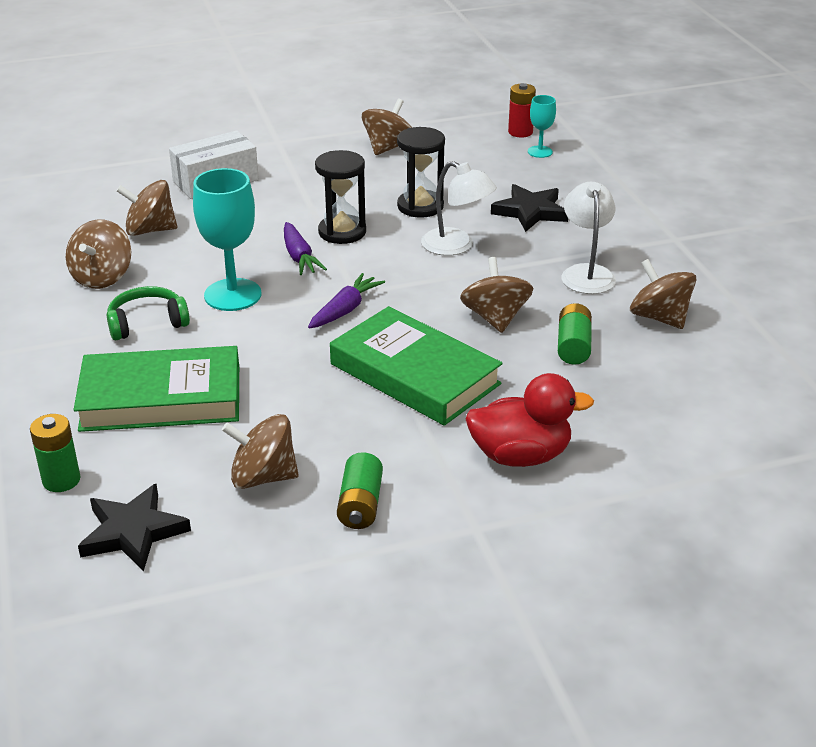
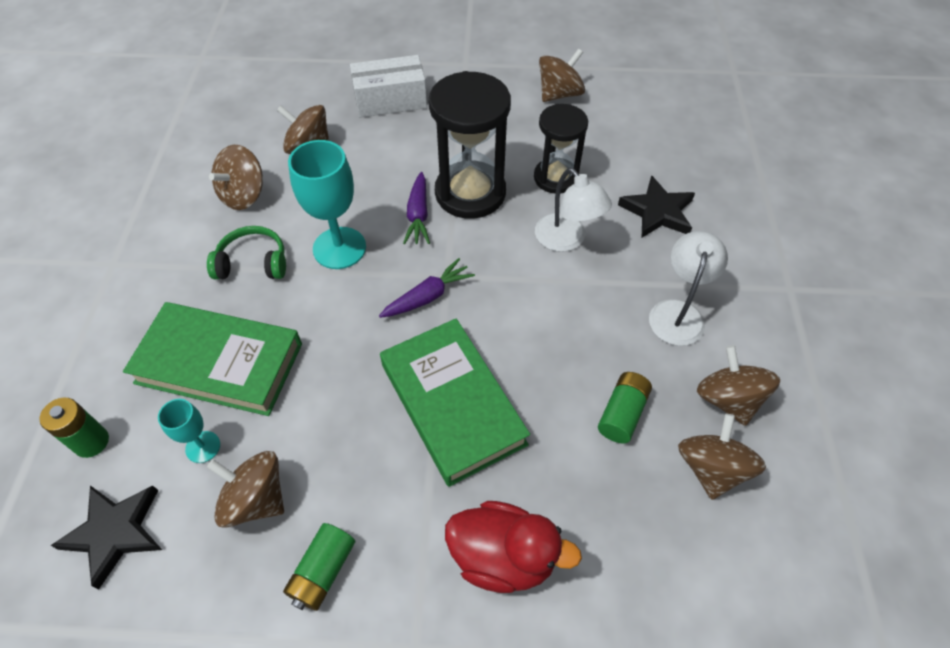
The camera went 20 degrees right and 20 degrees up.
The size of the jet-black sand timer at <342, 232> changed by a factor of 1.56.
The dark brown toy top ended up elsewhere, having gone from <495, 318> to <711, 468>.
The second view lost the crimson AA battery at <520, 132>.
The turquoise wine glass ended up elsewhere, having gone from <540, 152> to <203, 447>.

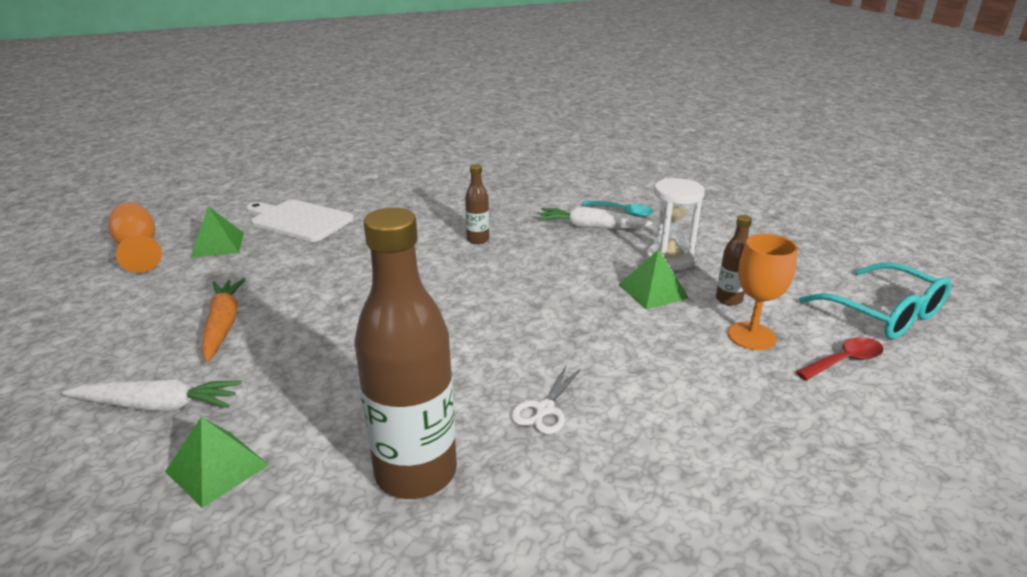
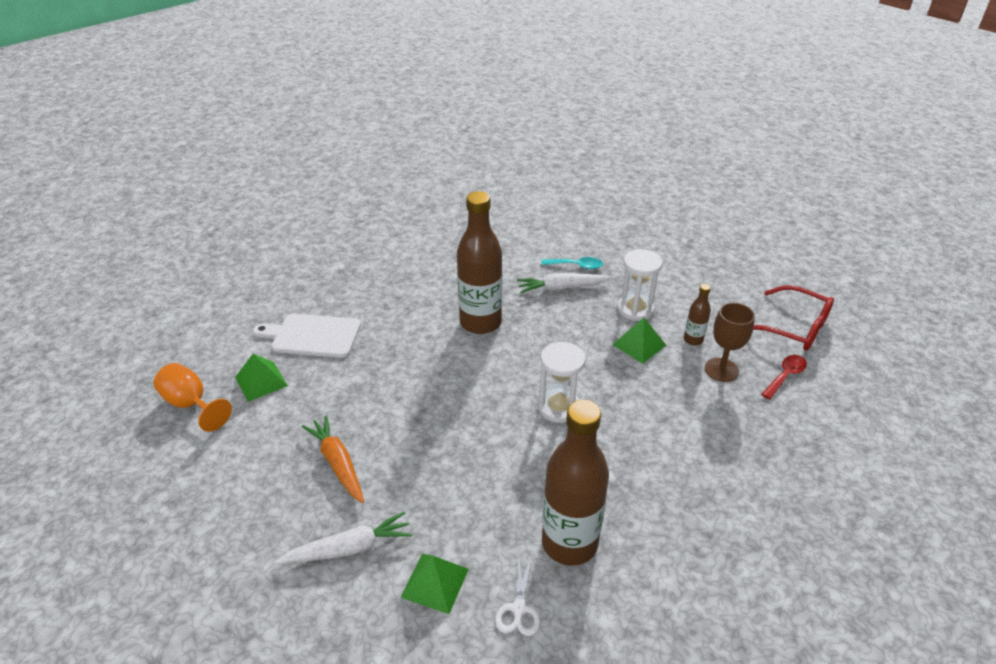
The camera went 20 degrees left and 10 degrees up.
The size of the dark brown drink bottle at <478, 239> changed by a factor of 2.20.
The pure white scissors ended up elsewhere, having gone from <544, 409> to <519, 609>.
What was the orange wine glass at <751, 336> turned into the dark brown wine glass at <721, 370>.
What was the turquoise eyeglasses at <882, 313> turned into the crimson eyeglasses at <793, 327>.
The second view gained the pure white sand timer at <559, 407>.

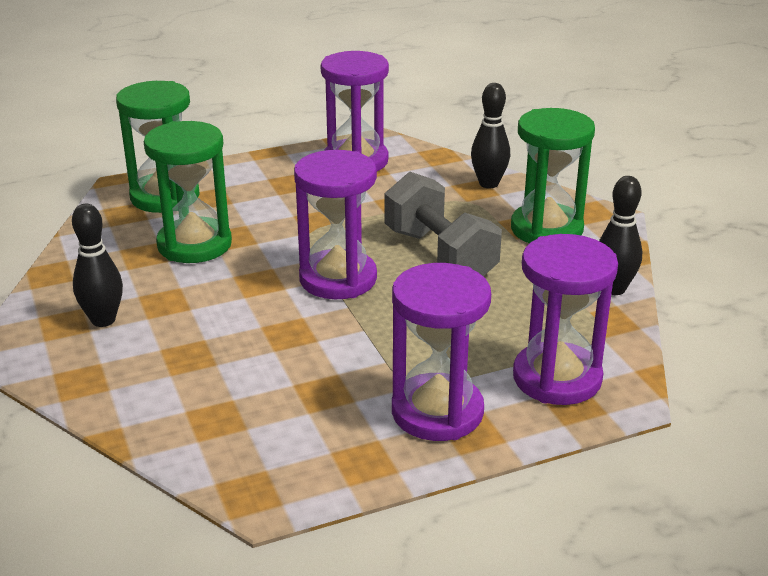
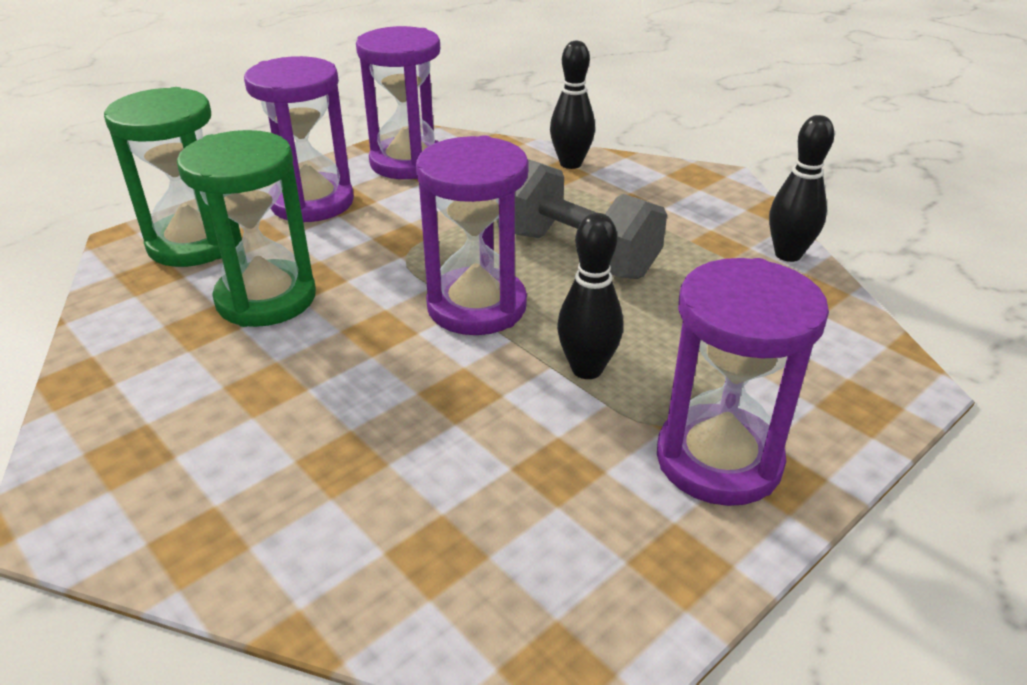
The camera went 20 degrees left and 5 degrees up.
The jet-black skittle ended up elsewhere, having gone from <103, 320> to <587, 369>.
The second view lost the emerald sand timer at <546, 229>.
The purple sand timer ended up elsewhere, having gone from <557, 378> to <312, 202>.

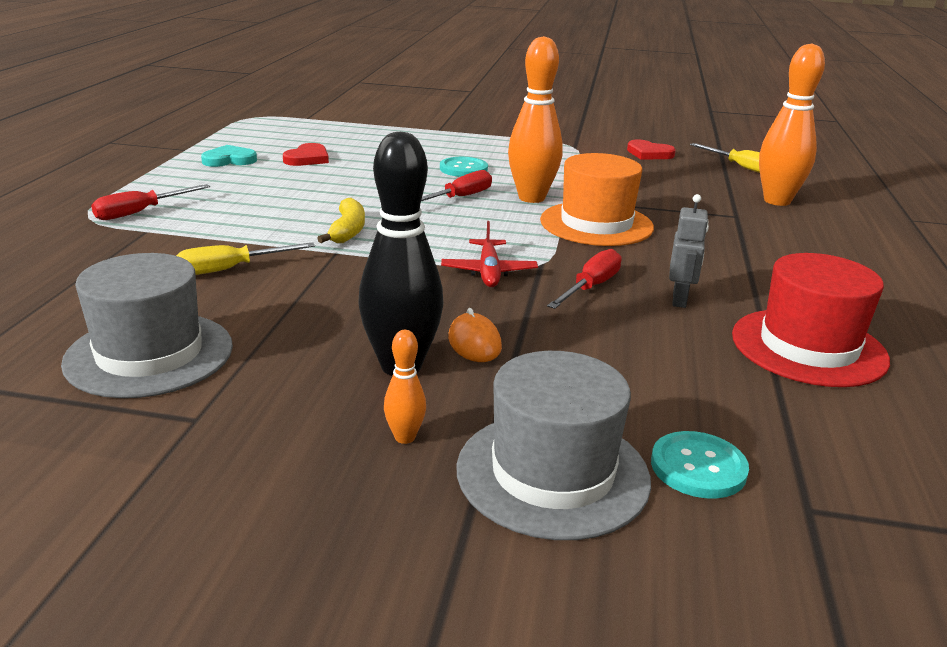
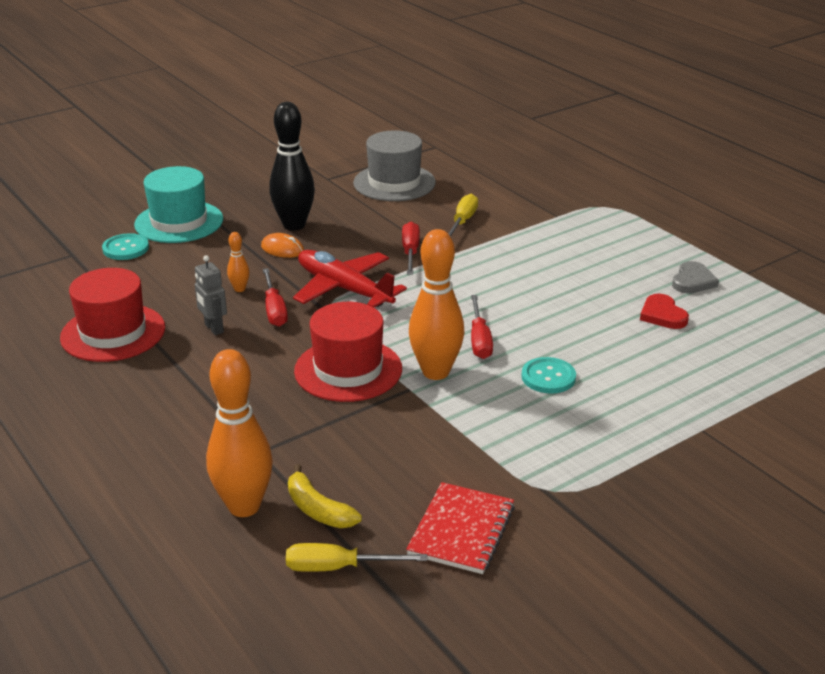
The camera went 135 degrees right and 5 degrees up.
The crimson screwdriver ended up elsewhere, having gone from <140, 212> to <410, 252>.
What was the turquoise heart shape at <229, 160> turned into the gray heart shape at <693, 281>.
The yellow banana fruit ended up elsewhere, having gone from <347, 231> to <318, 509>.
The orange skittle ended up elsewhere, having gone from <405, 437> to <239, 289>.
The size of the crimson aeroplane at <488, 271> changed by a factor of 1.67.
What was the gray tall hat at <552, 473> turned into the turquoise tall hat at <179, 222>.
What was the orange tall hat at <596, 224> turned into the crimson tall hat at <348, 370>.
Where the crimson heart shape stood at <649, 153>, the crimson exercise book came to stand at <461, 530>.

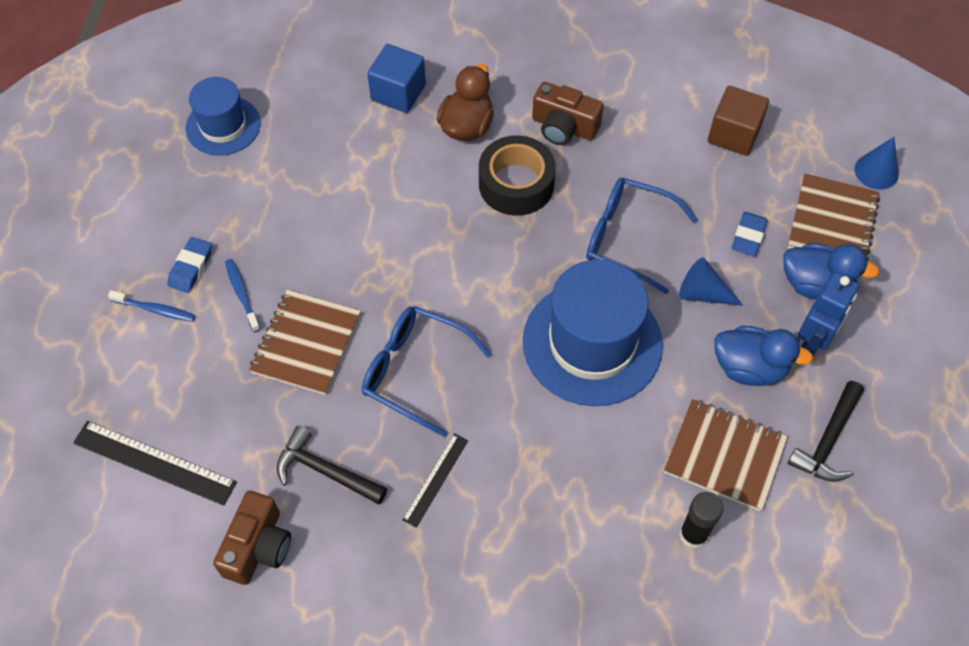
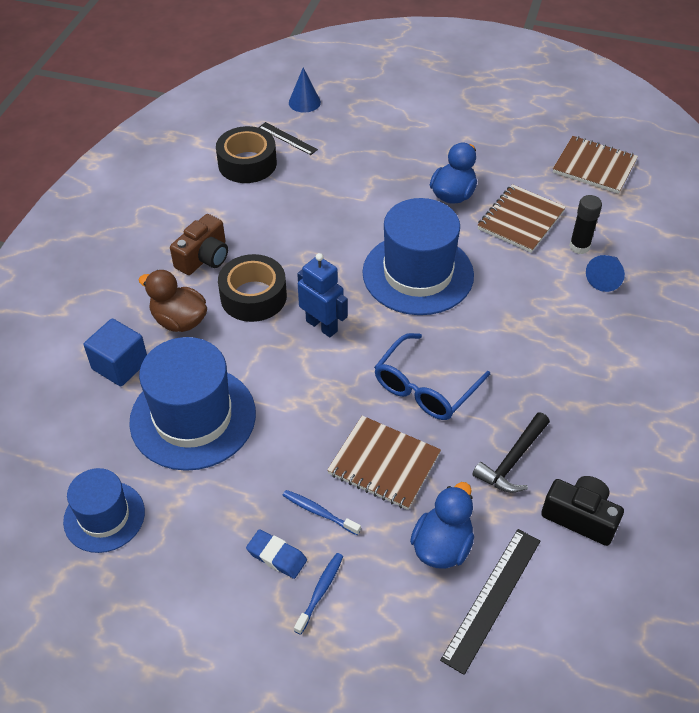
The camera went 80 degrees left and 10 degrees down.
What was the dark brown compact camera at <258, 547> turned into the jet-black compact camera at <580, 517>.
The royal blue toothbrush at <242, 294> ended up facing another way, 45 degrees clockwise from before.
The jet-black ruler ended up elsewhere, having gone from <435, 479> to <287, 138>.
The second view lost the royal blue eyeglasses at <627, 238>.
The royal blue cone ended up elsewhere, having gone from <703, 293> to <605, 278>.
Where the dark brown solid cube stood at <733, 134>, the jet-black sticky tape came to stand at <247, 163>.
The second view lost the royal blue gum eraser at <748, 236>.
The royal blue rubber duck ended up elsewhere, having gone from <815, 284> to <442, 546>.
The second view lost the jet-black carpenter's hammer at <828, 440>.
The dark brown exercise book ended up elsewhere, having gone from <832, 222> to <594, 166>.
The royal blue robot ended up elsewhere, having gone from <813, 341> to <322, 326>.
The second view gained the royal blue tall hat at <193, 417>.

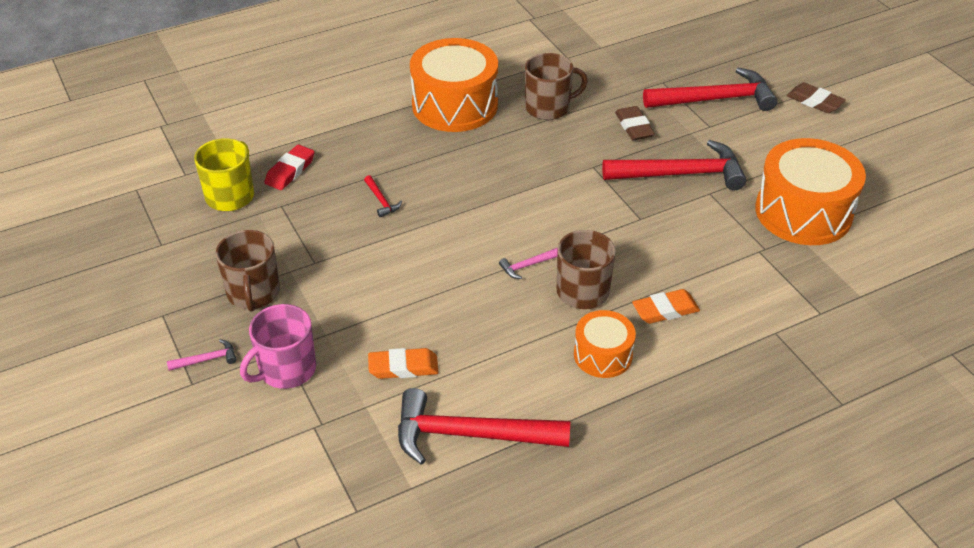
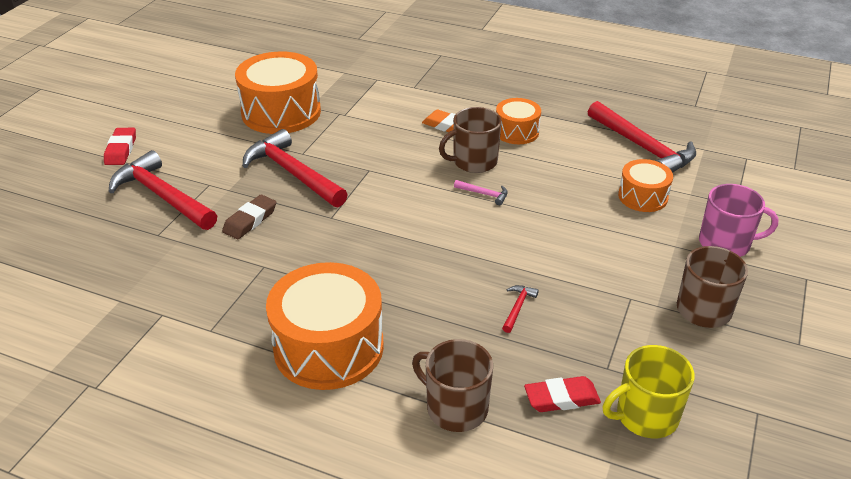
The camera went 130 degrees left and 5 degrees down.
The second view lost the rose-pink carpenter's hammer at <207, 359>.
Where the orange gum eraser stood at <403, 367>, the orange toy drum came to stand at <643, 197>.
The dark brown mug ended up elsewhere, having gone from <548, 107> to <455, 408>.
What was the dark brown gum eraser at <814, 101> turned into the crimson gum eraser at <121, 150>.

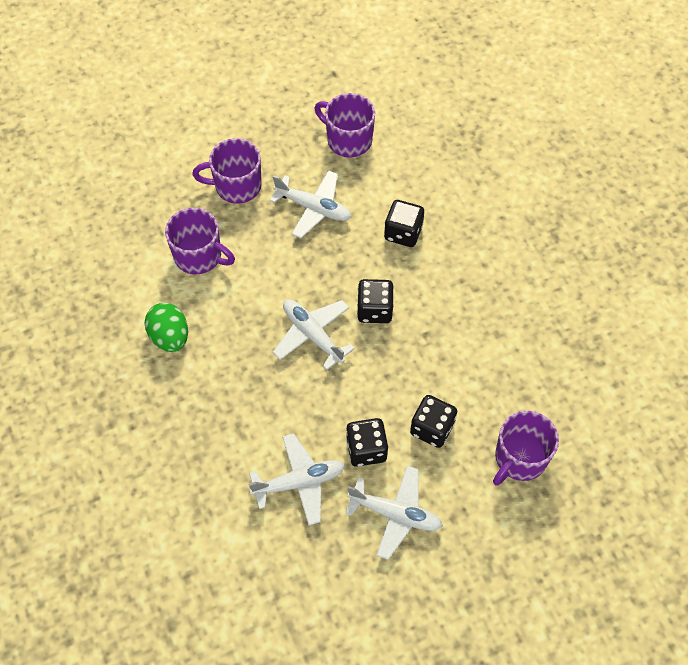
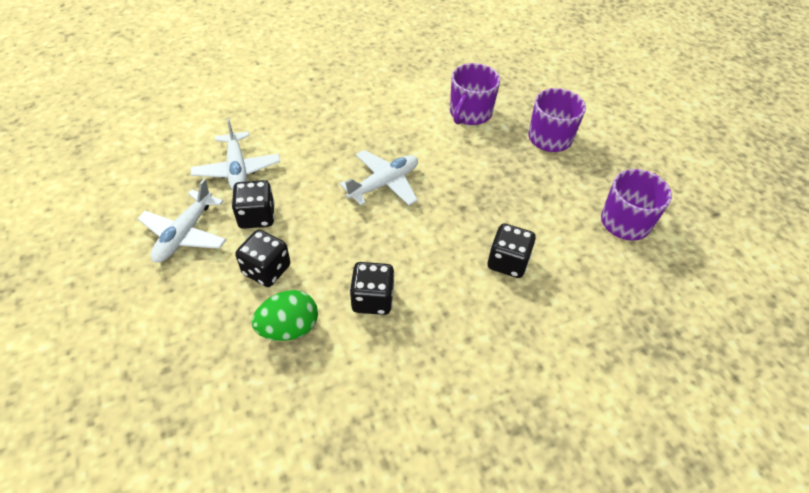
The camera went 90 degrees right and 10 degrees down.
The emerald toy egg ended up elsewhere, having gone from <170, 337> to <289, 328>.
The second view lost the pure white aeroplane at <313, 208>.
The jet-black dice ended up elsewhere, having gone from <374, 310> to <372, 299>.
The second view lost the purple mug at <519, 458>.

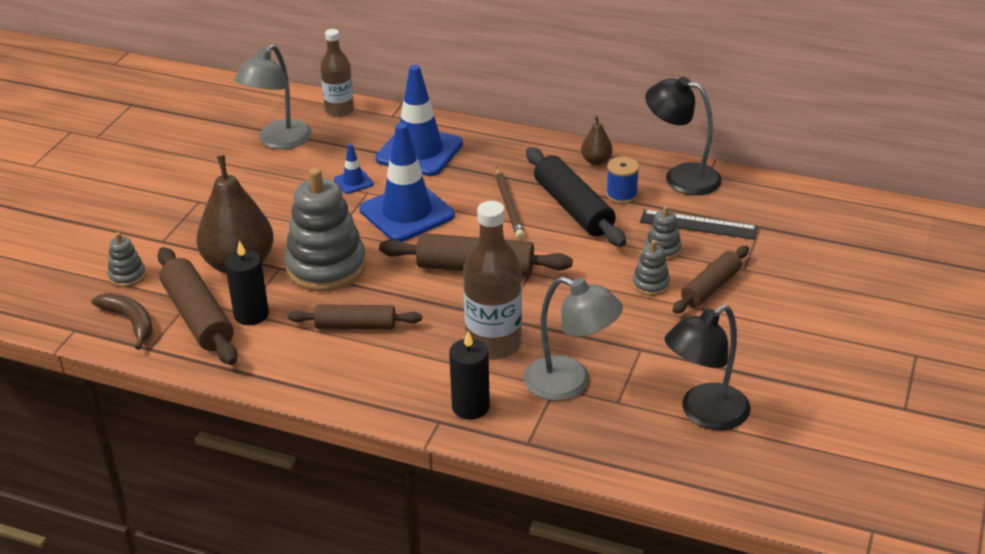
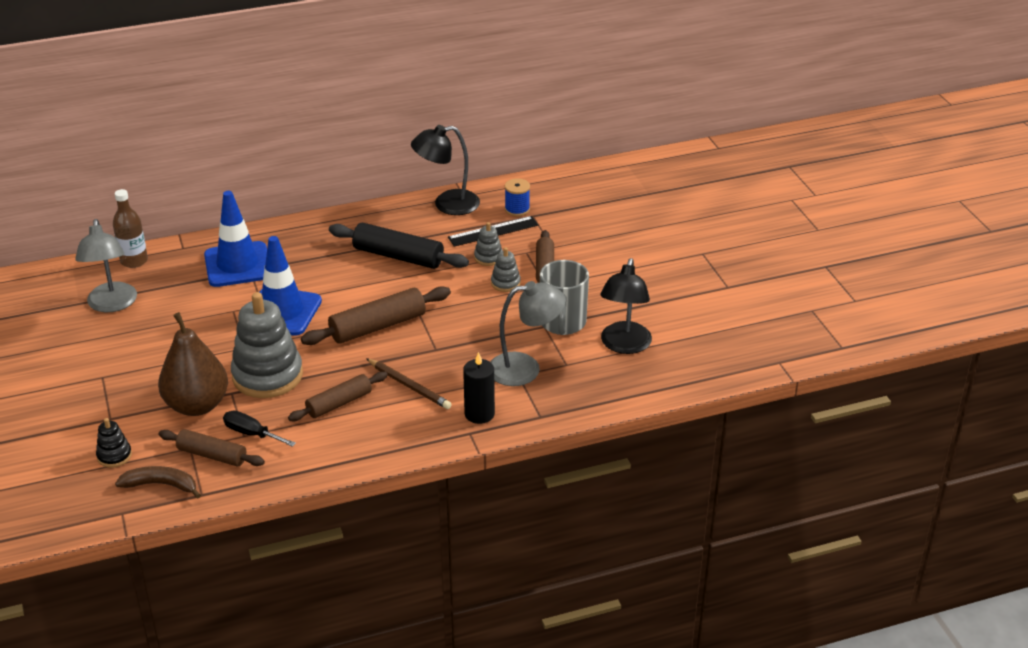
The camera went 40 degrees left and 0 degrees up.
What was the gray ring stacker at <127, 276> turned into the jet-black ring stacker at <114, 456>.
The size of the dark brown dough roller at <198, 317> changed by a factor of 0.66.
Where the jet-black wax candle stood at <251, 314>, the jet-black screwdriver came to stand at <251, 433>.
The second view lost the royal blue traffic cone at <353, 182>.
The second view lost the dark brown drink bottle at <493, 344>.
The dark brown wooden pencil ended up elsewhere, having gone from <508, 205> to <409, 386>.
The second view lost the dark brown pear fruit at <596, 161>.
The royal blue spool ended up elsewhere, having gone from <621, 195> to <517, 209>.
The second view gained the gray mug at <562, 324>.

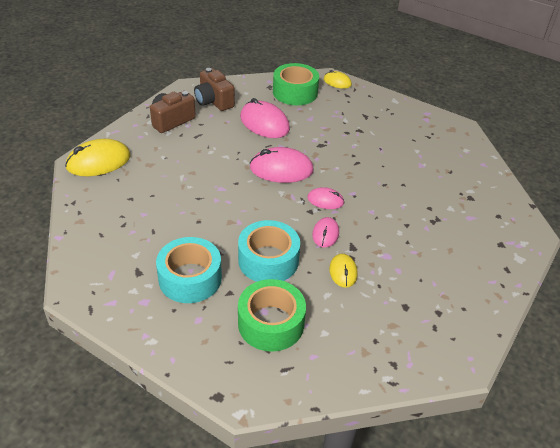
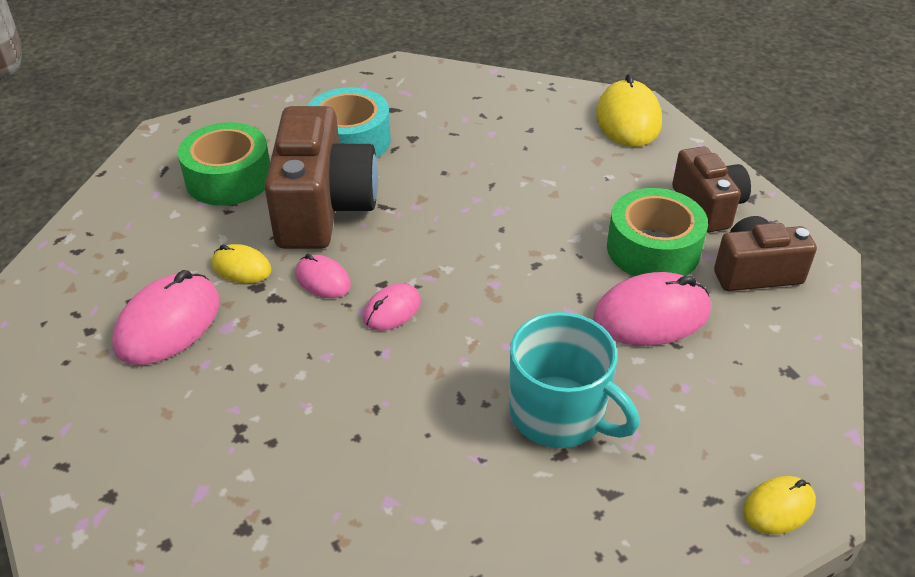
The camera went 120 degrees right and 0 degrees up.
Where the turquoise sticky tape stood at <268, 260>, the dark brown compact camera came to stand at <323, 208>.
The rose-pink computer mouse ended up elsewhere, having gone from <281, 169> to <168, 324>.
The emerald sticky tape ended up elsewhere, having gone from <295, 92> to <653, 249>.
The second view gained the turquoise mug at <559, 414>.

